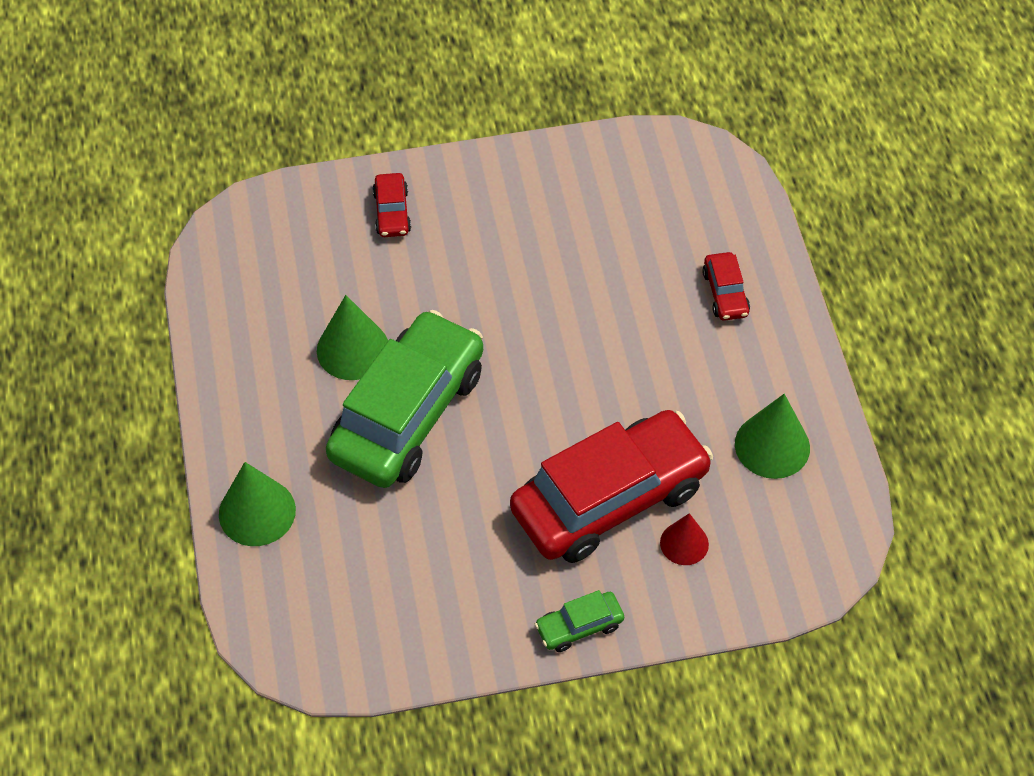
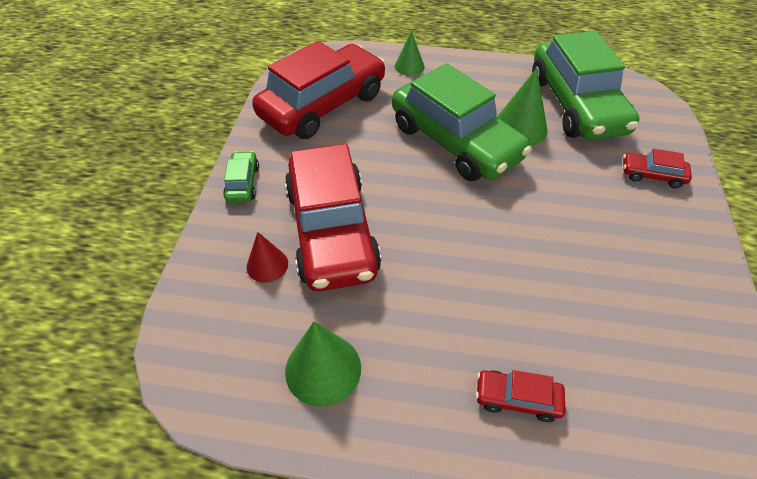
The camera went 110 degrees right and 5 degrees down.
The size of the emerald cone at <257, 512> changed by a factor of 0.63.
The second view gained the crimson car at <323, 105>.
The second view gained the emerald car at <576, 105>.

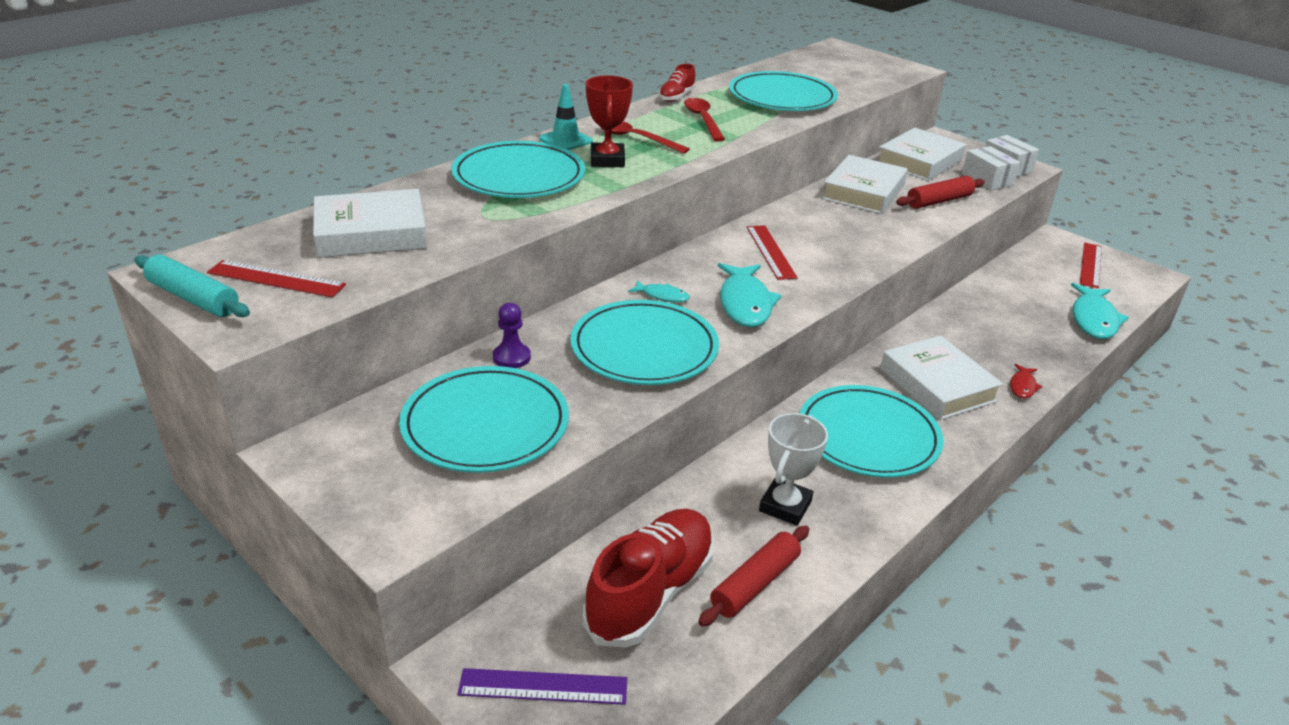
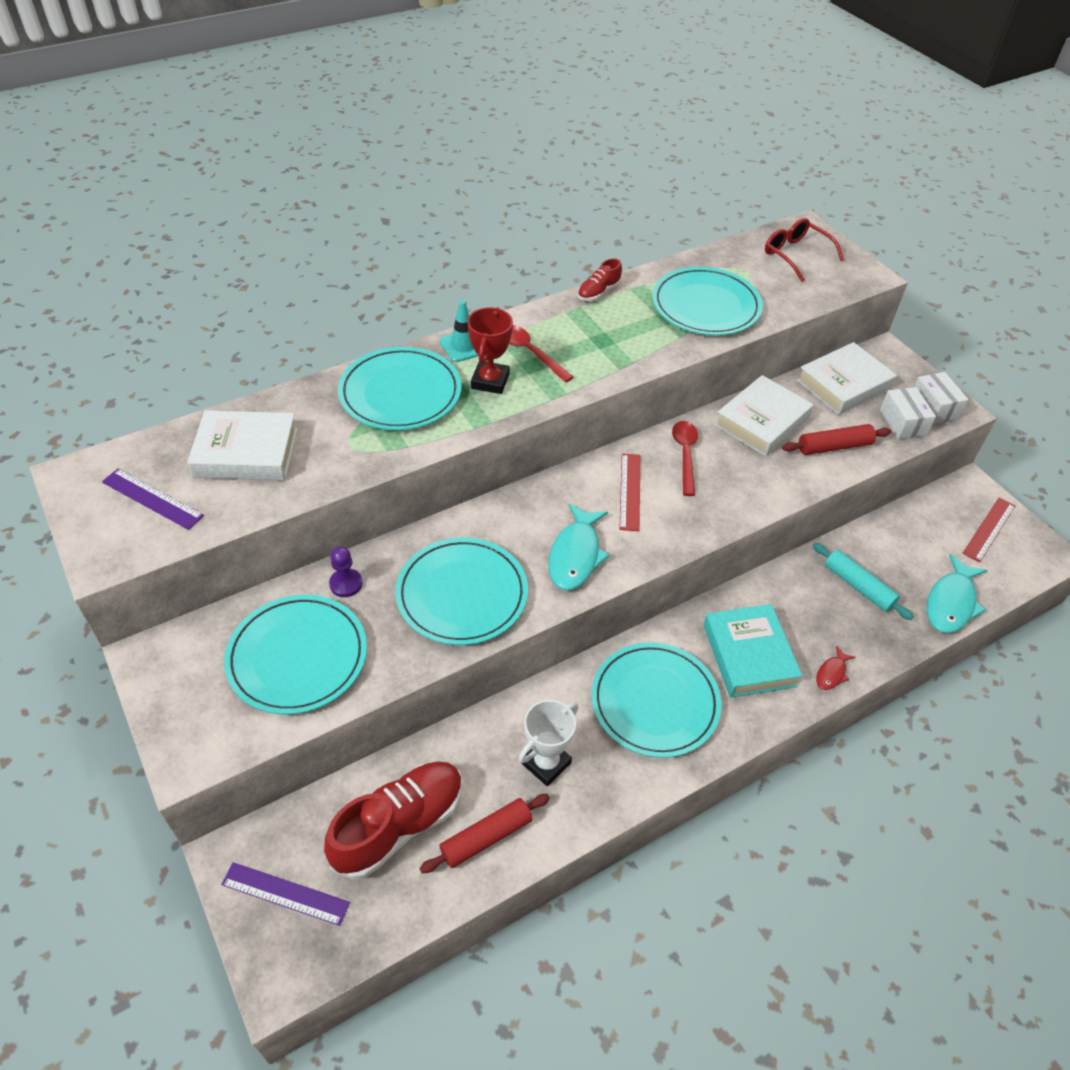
The camera went 15 degrees right and 15 degrees up.
The turquoise dough roller ended up elsewhere, having gone from <193, 298> to <858, 586>.
What was the crimson ruler at <276, 279> turned into the purple ruler at <152, 499>.
The second view lost the turquoise fish at <662, 296>.
The crimson tablespoon ended up elsewhere, having gone from <703, 120> to <685, 455>.
What was the pure white book at <937, 385> turned into the turquoise book at <749, 655>.
The second view gained the crimson eyeglasses at <795, 255>.

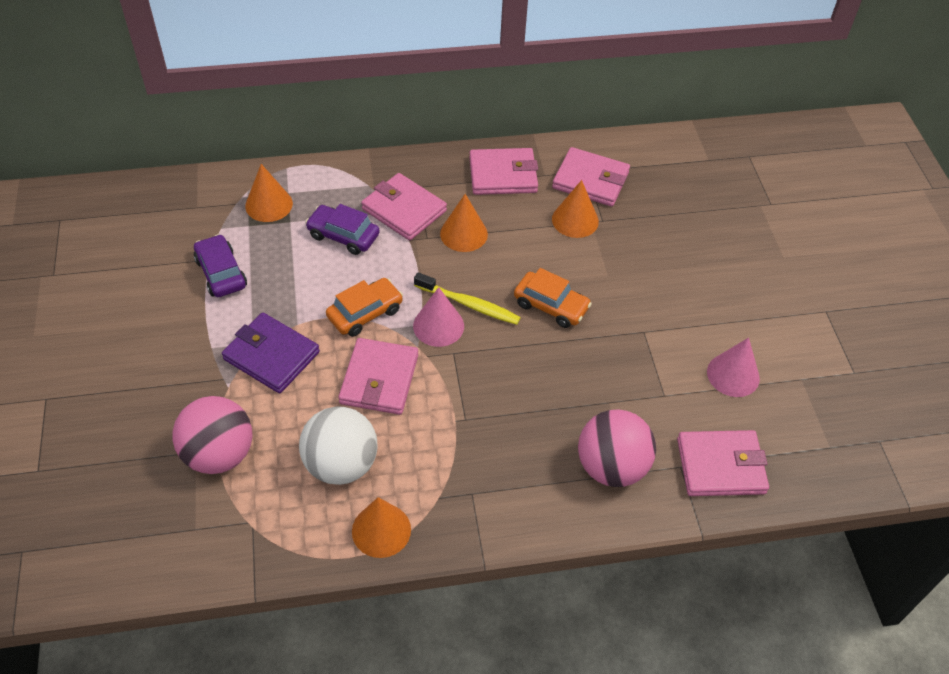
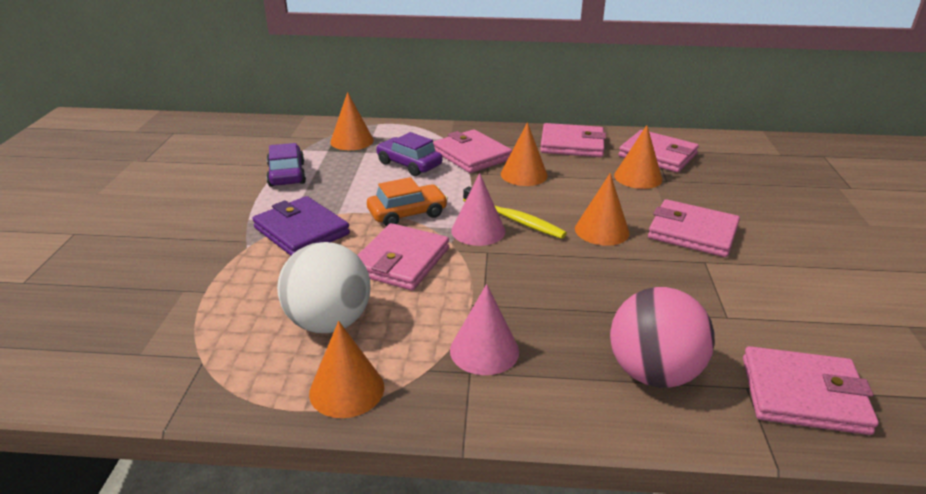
The camera went 15 degrees right and 20 degrees down.
The second view lost the rose-pink sphere at <219, 454>.
Where the orange car stood at <551, 306>, the orange cone came to stand at <602, 230>.
The rose-pink cone ended up elsewhere, having gone from <733, 375> to <484, 350>.
The second view gained the rose-pink card wallet at <692, 232>.

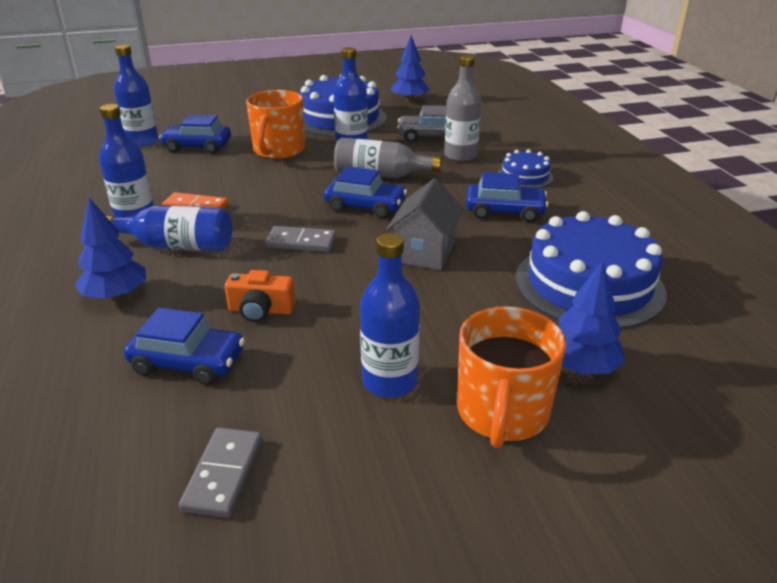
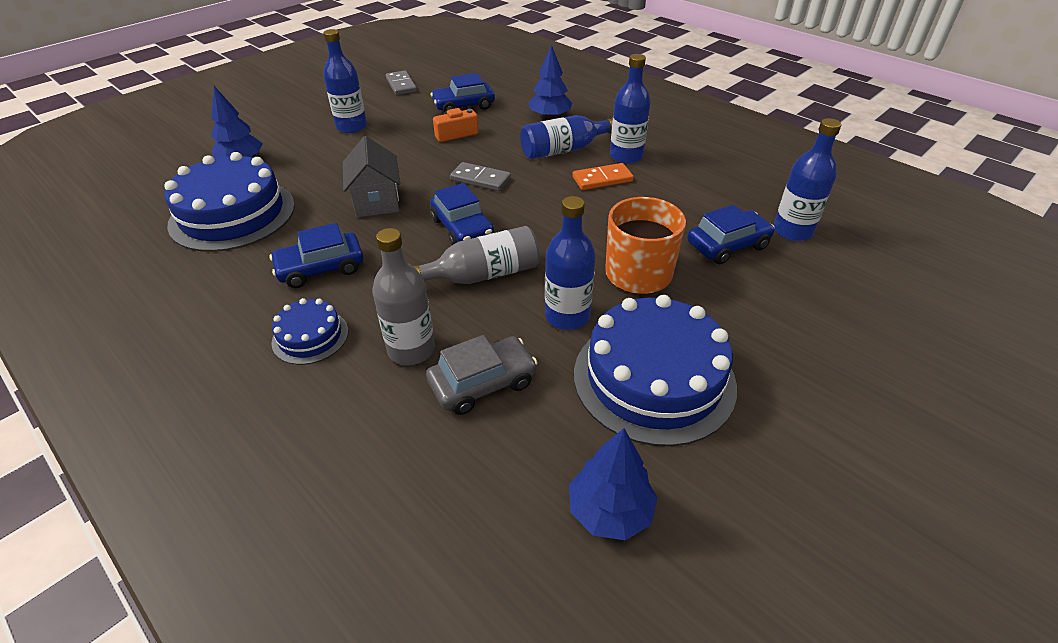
The camera went 150 degrees right and 10 degrees up.
The gray domino piece at <301, 242> ended up facing another way, 45 degrees clockwise from before.
The royal blue car at <365, 206> ended up facing another way, 105 degrees counterclockwise from before.
The second view lost the orange mug at <502, 413>.

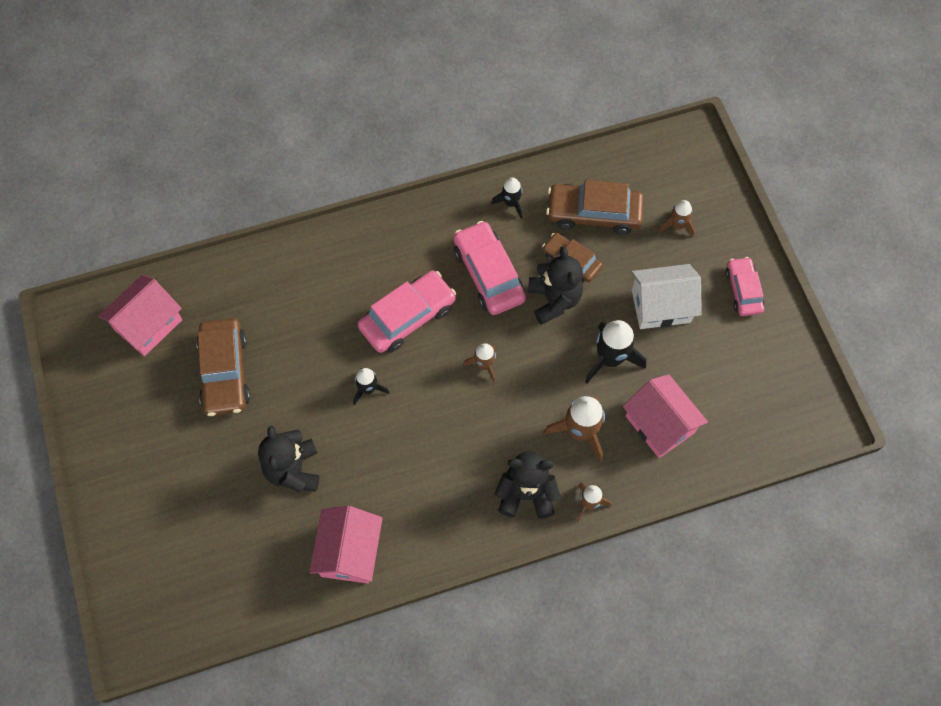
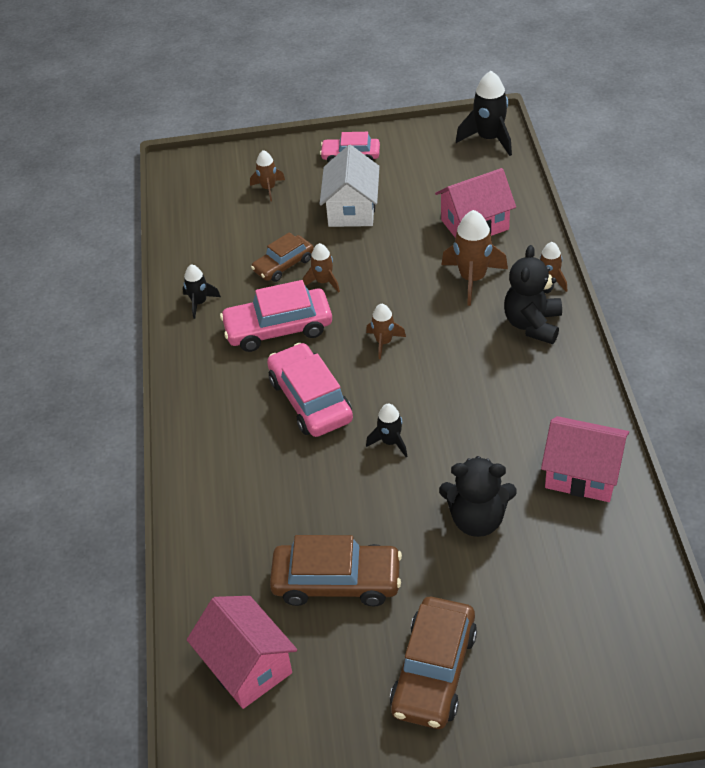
The camera went 75 degrees left and 20 degrees down.
Where the jet-black stuffed bear stood at <554, 300>, the dark brown toy rocket came to stand at <323, 282>.
The dark brown car ended up elsewhere, having gone from <593, 213> to <434, 671>.
The jet-black toy rocket ended up elsewhere, having gone from <610, 358> to <489, 139>.

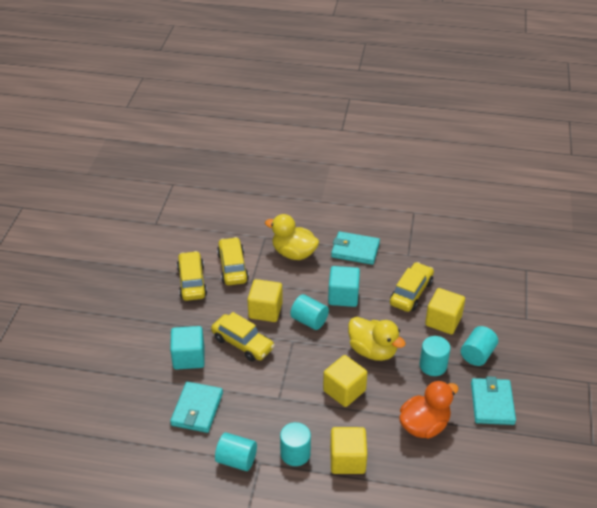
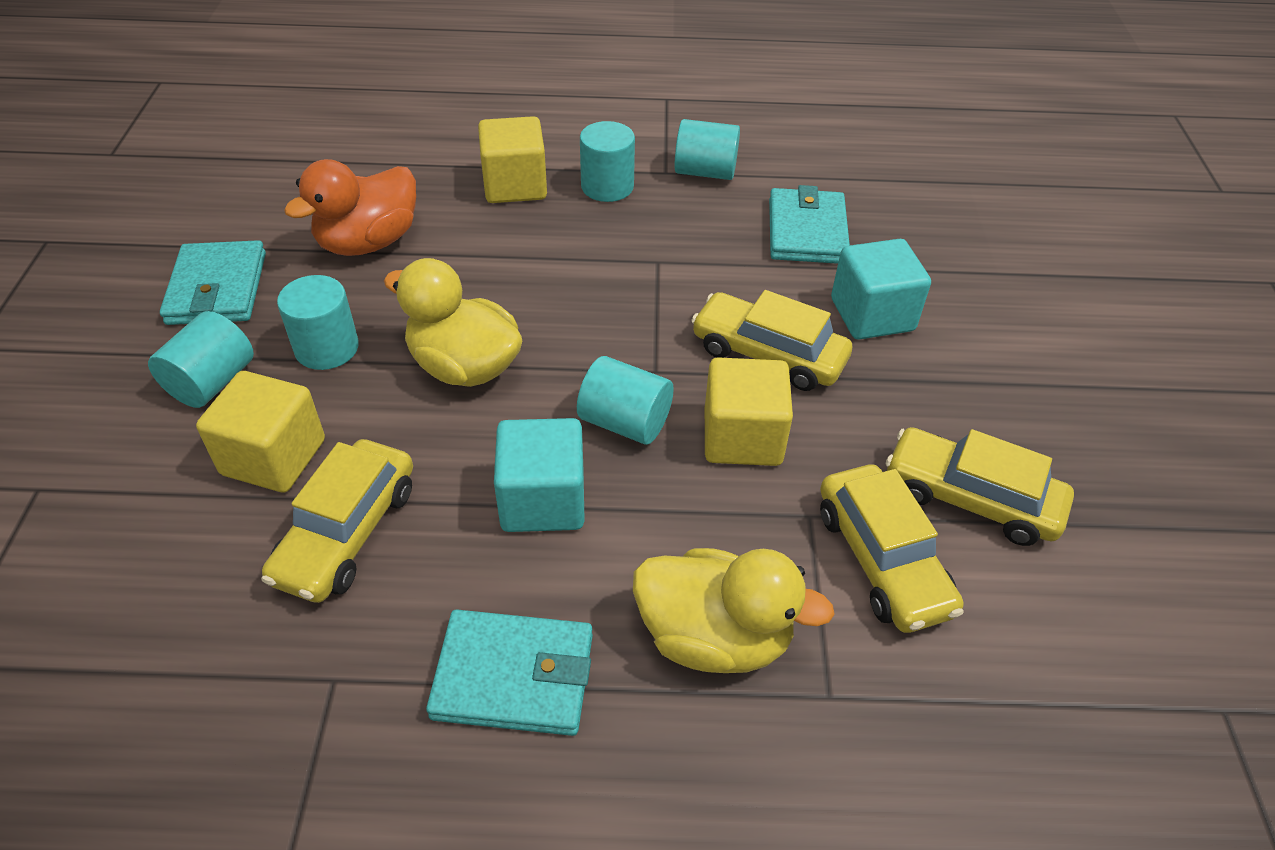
The camera went 170 degrees right and 5 degrees up.
The yellow car at <192, 282> ended up facing another way, 135 degrees clockwise from before.
The second view lost the yellow solid cube at <344, 390>.

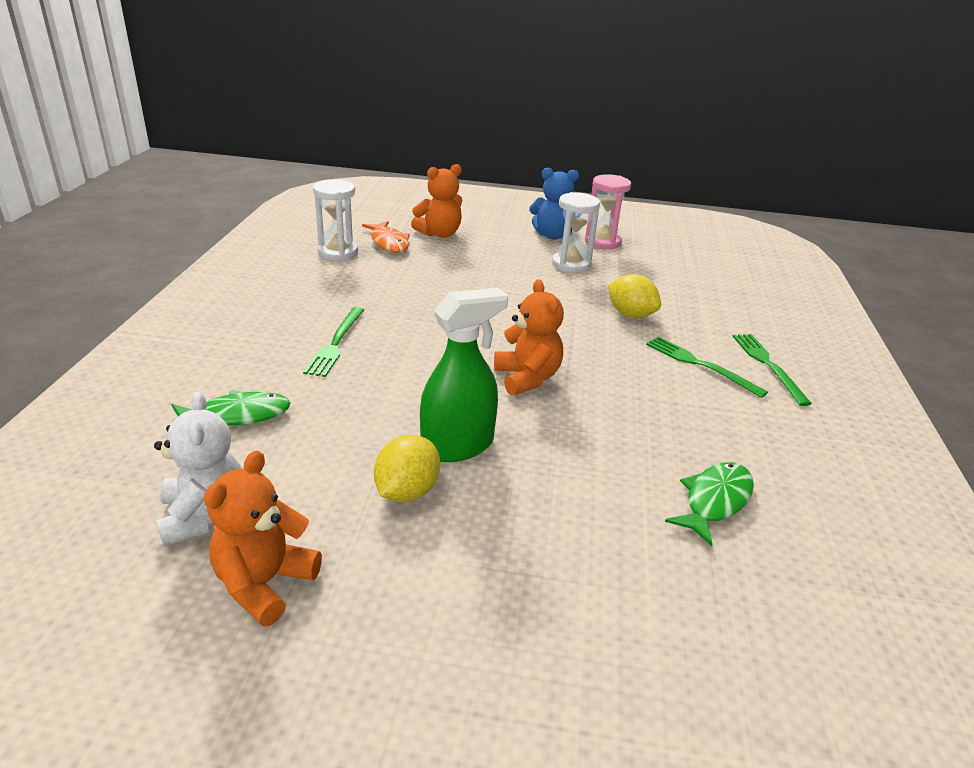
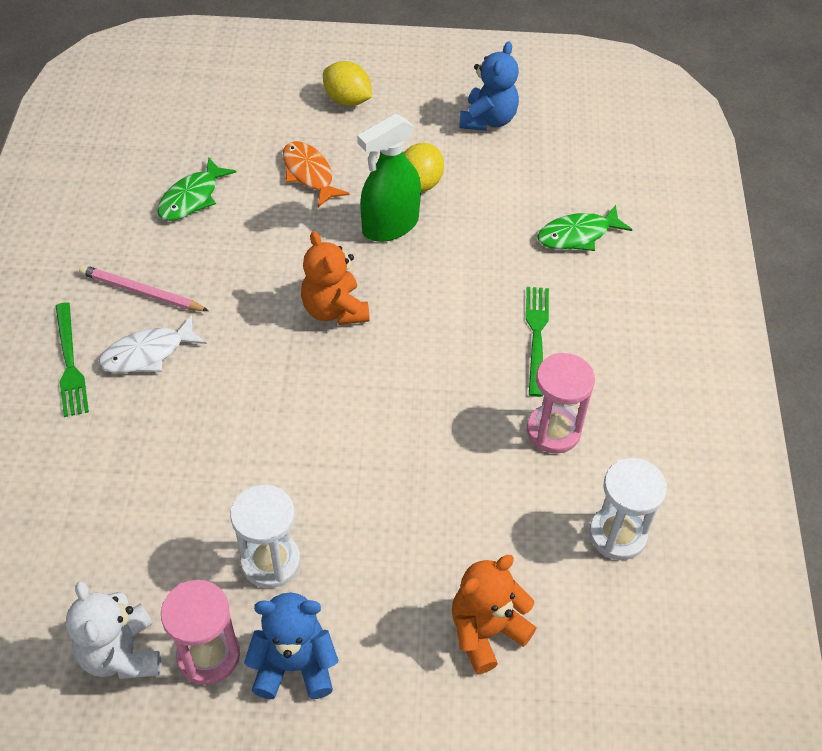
The camera went 175 degrees right and 20 degrees up.
The pure white stuffed bear ended up elsewhere, having gone from <204, 516> to <121, 654>.
What was the orange stuffed bear at <264, 583> turned into the royal blue stuffed bear at <488, 120>.
The orange fish ended up elsewhere, having gone from <389, 243> to <309, 174>.
The yellow toy lemon ended up elsewhere, having gone from <630, 315> to <347, 100>.
Where the emerald table fork stood at <700, 365>, the pure white fish came to stand at <148, 353>.
The second view gained the rose-pink wooden pencil at <142, 292>.
The second view gained the rose-pink sand timer at <553, 431>.

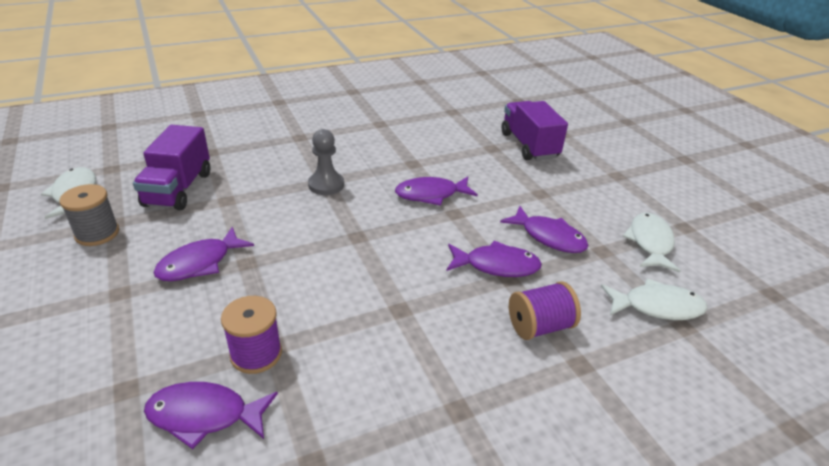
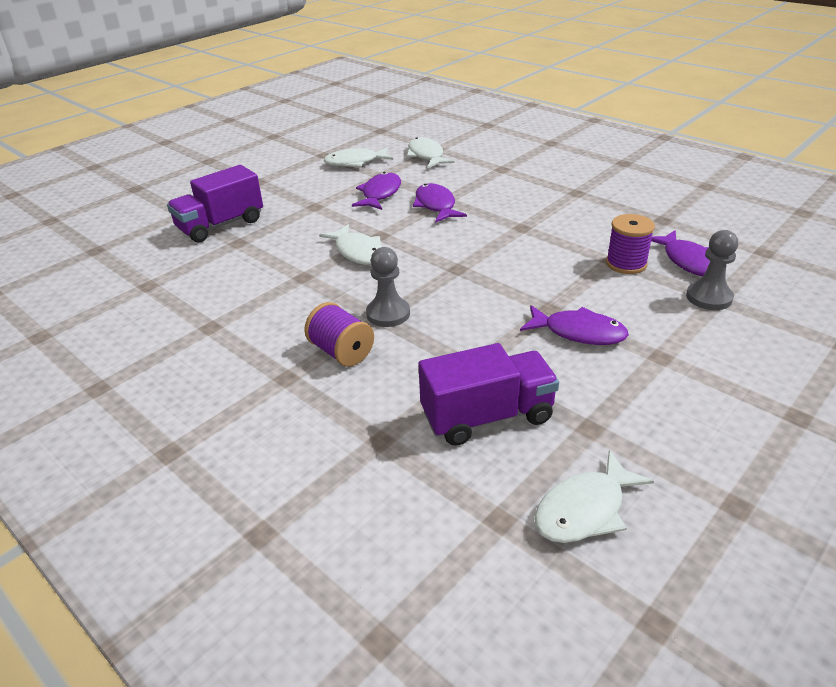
The camera went 110 degrees left and 0 degrees up.
The second view lost the gray spool at <97, 233>.
What was the purple fish at <431, 195> turned into the pure white fish at <358, 252>.
The purple spool ended up elsewhere, having gone from <539, 326> to <341, 352>.
The second view gained the gray pawn at <709, 297>.

